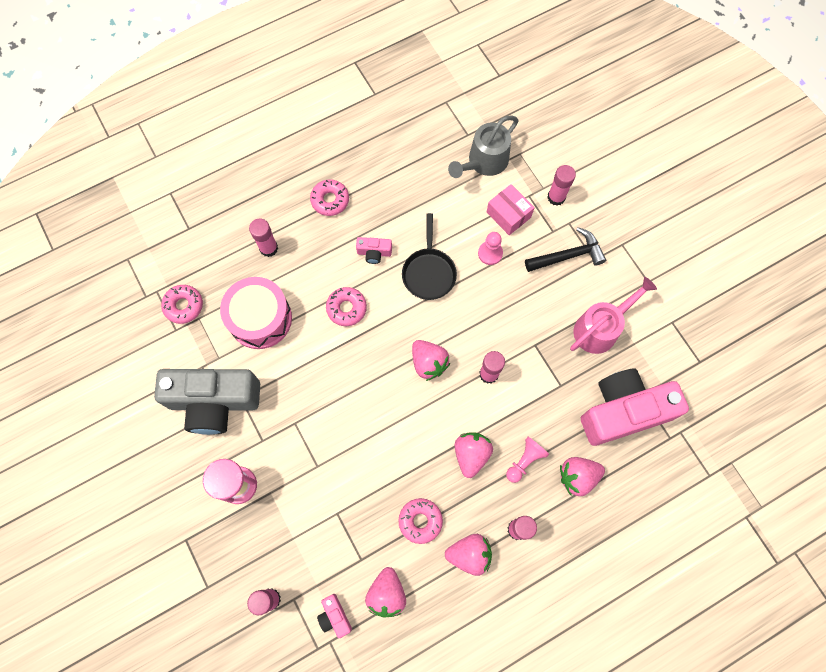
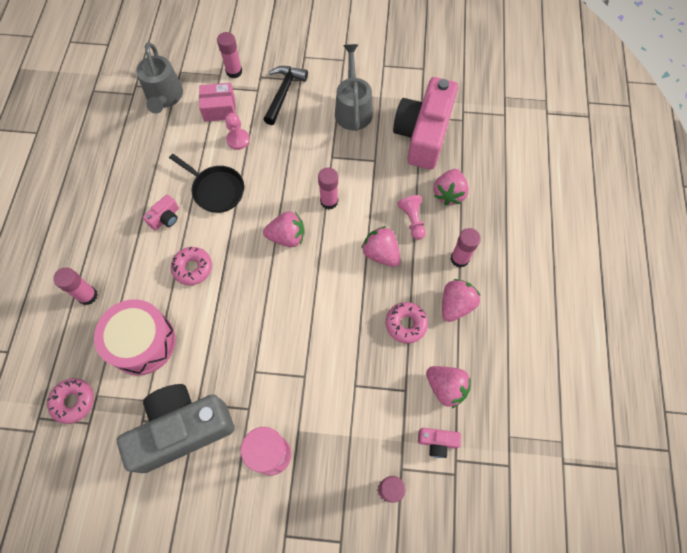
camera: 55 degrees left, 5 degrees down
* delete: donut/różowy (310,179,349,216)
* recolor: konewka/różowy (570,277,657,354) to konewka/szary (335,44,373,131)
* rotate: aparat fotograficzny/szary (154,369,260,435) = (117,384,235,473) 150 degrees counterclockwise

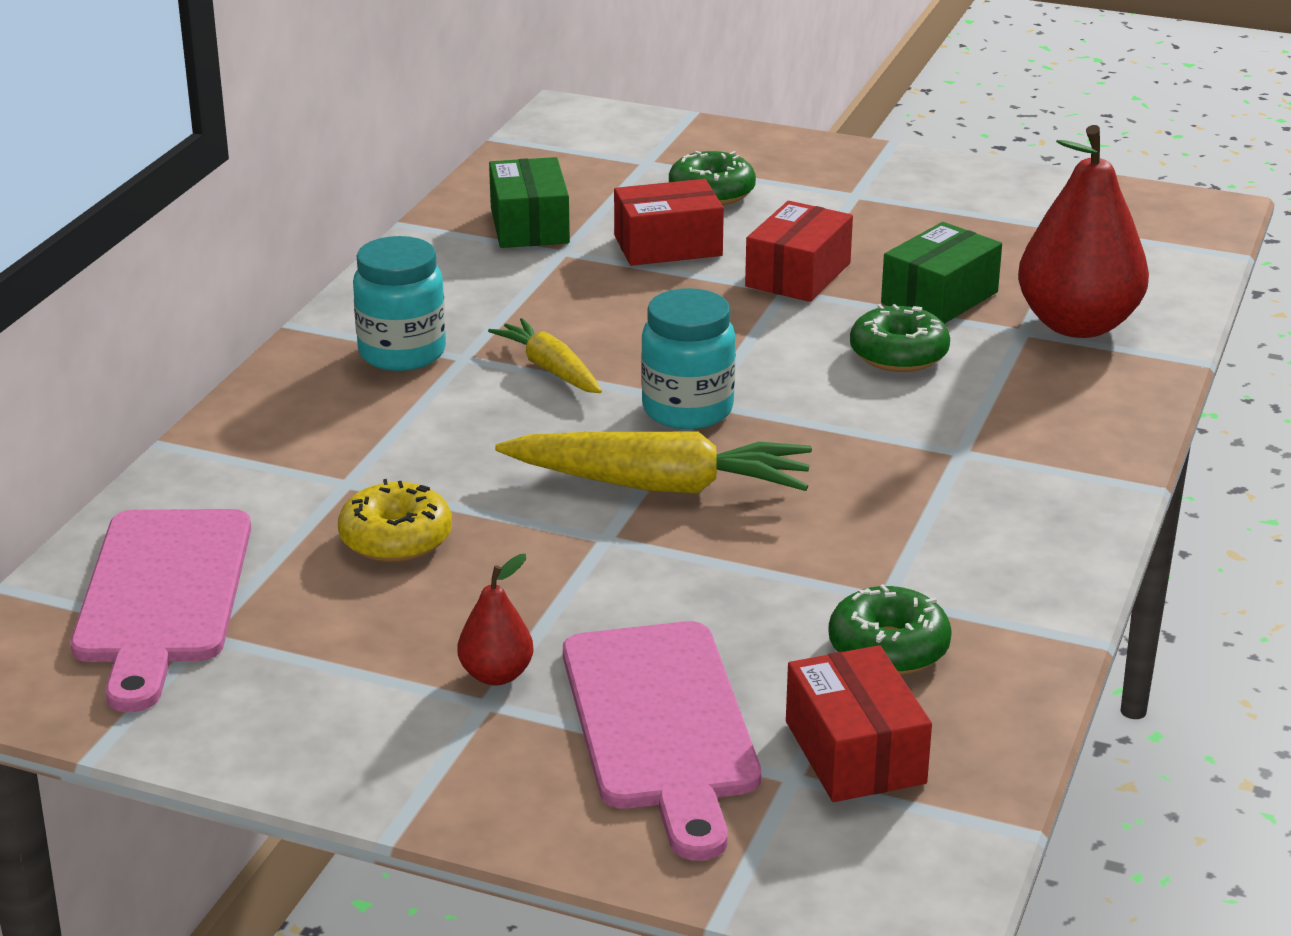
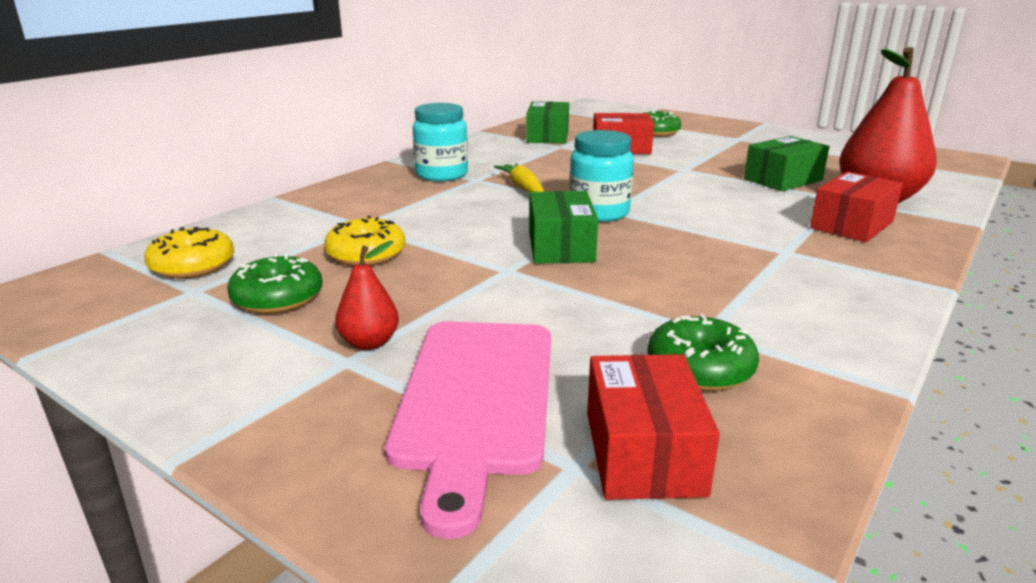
camera: 15 degrees right, 5 degrees down
* move: pudełko/czerwony (745,201,853,302) to (810,171,903,242)
* move: donut/zielony (850,304,950,372) to (227,253,322,314)
* replace: marchewka/żółty (495,431,812,494) to pudełko/zielony (529,191,598,264)
* replace: deska do krojenia/różowy (71,509,251,712) to donut/żółty (144,227,234,279)

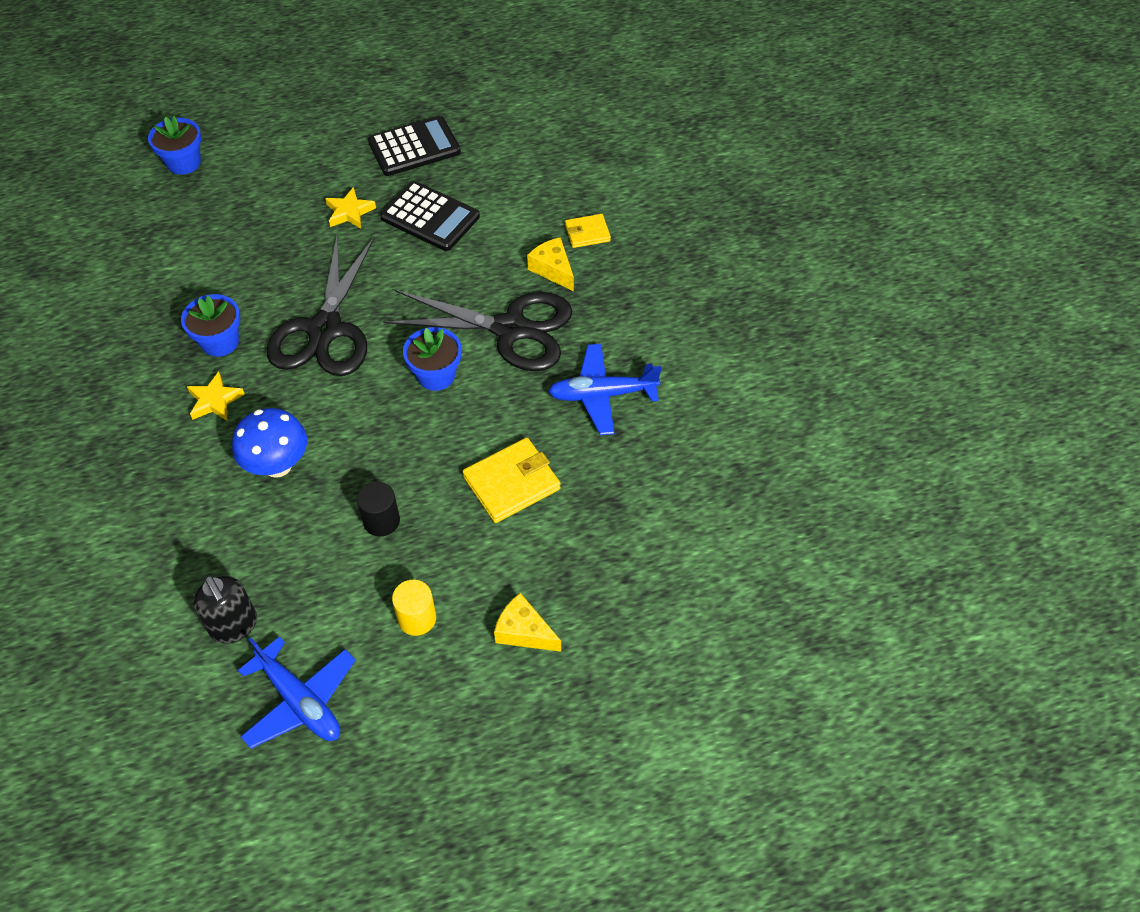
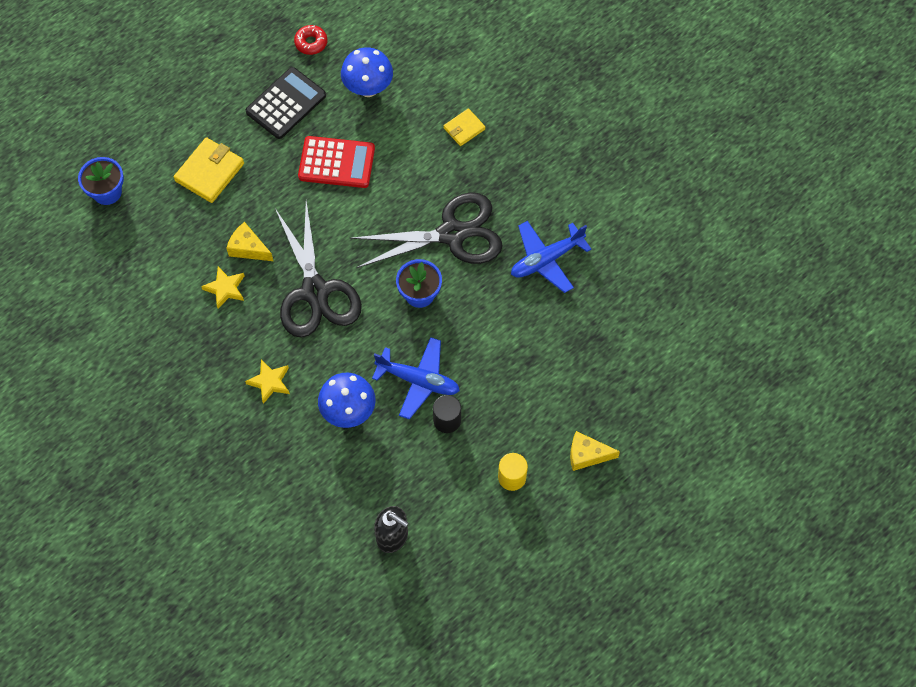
camera: 25 degrees left, 10 degrees up
* recolor: kalkulator/czarny (380,181,480,251) to kalkulator/czerwony (298,136,375,188)
* move: gwiazda/żółty (325,187,376,229) to (201,267,244,309)
* move: ser/żółty (527,237,574,291) to (226,222,273,261)
* delete: doniczka/niebieski (181,294,240,357)
* move: portfel/żółty (463,438,561,523) to (174,137,244,203)
* move: samolot/niebieski (238,636,356,749) to (372,337,460,419)
* insert: donut/czerwony (294,25,327,55)
* insert: grzyb/niebieski (341,47,393,97)

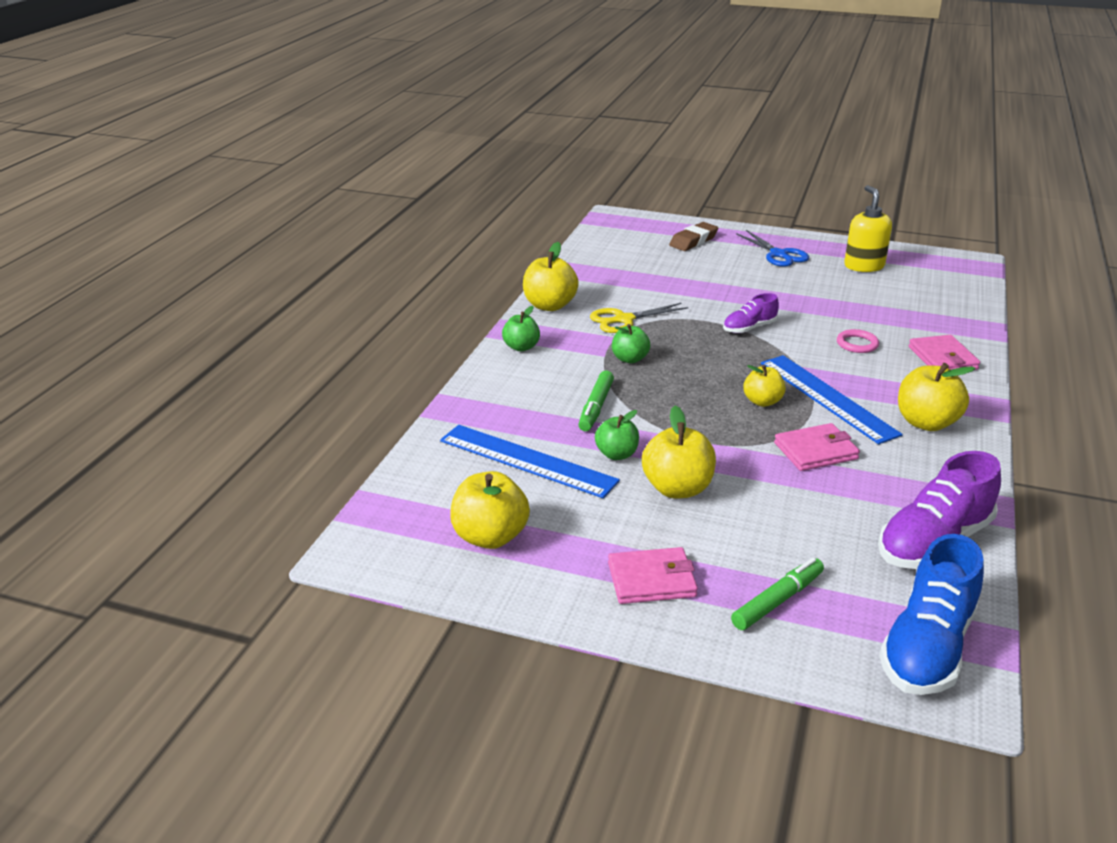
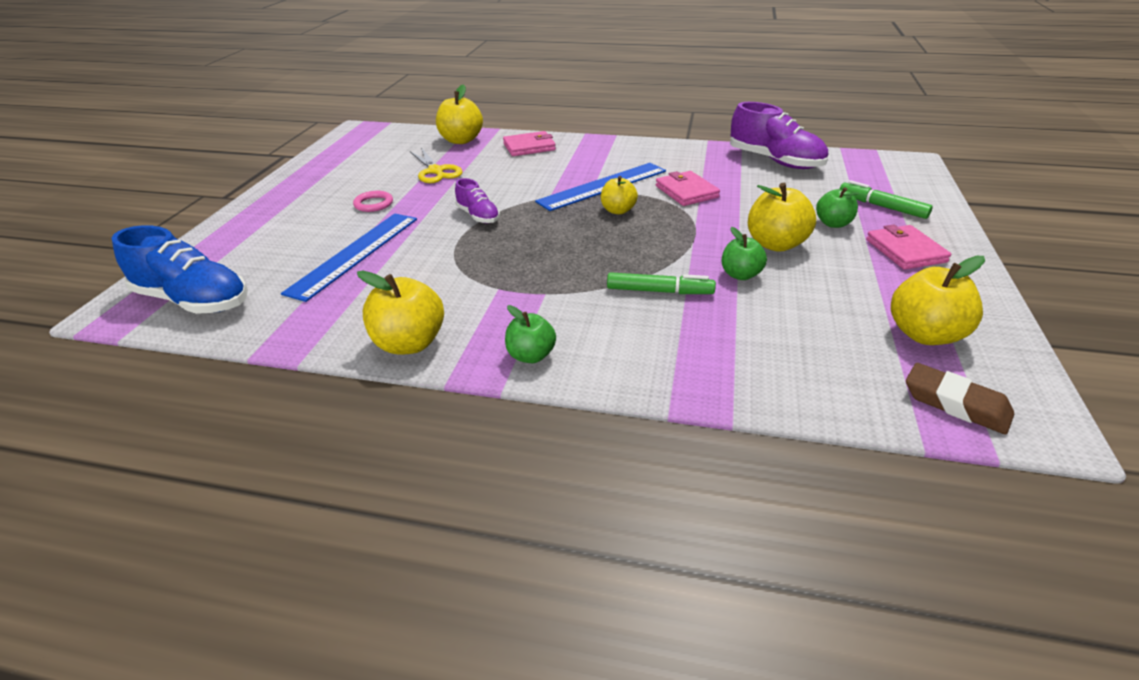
camera: 95 degrees left, 5 degrees up
* delete: dozownik mydła/żółty (844,185,892,272)
* move: gumka do mazania/brązowy (669,222,718,251) to (906,363,1014,435)
* delete: nożyczki/niebieski (736,230,809,267)
* move: nożyczki/żółty (590,303,689,333) to (410,148,463,183)
* move: jabłko/zielony (612,324,651,363) to (816,187,859,228)
* move: pierścień/różowy (837,329,879,353) to (353,191,393,212)
* move: jabłko/żółty (898,363,976,431) to (436,85,483,144)
* move: linijka/niebieski (440,425,620,498) to (281,214,417,302)
* move: but/niebieski (879,534,984,695) to (112,225,248,314)

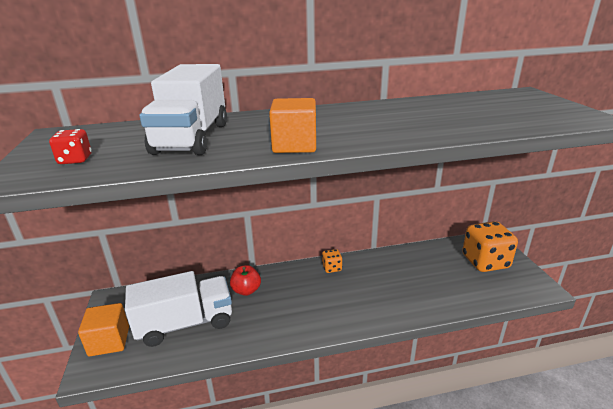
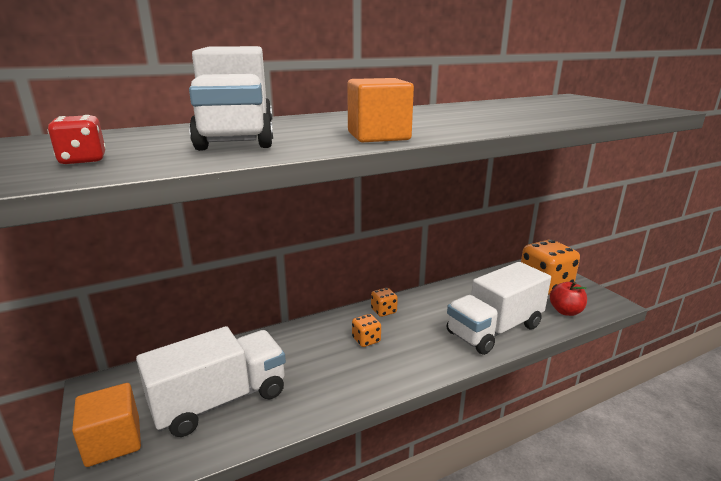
camera: 15 degrees left, 5 degrees down
* move: jabłko/czerwony (230,265,261,296) to (550,281,587,316)
* insert: ciężarówka/biały (447,262,551,355)
* insert: kostka do gry/pomarańczowy (352,314,381,347)

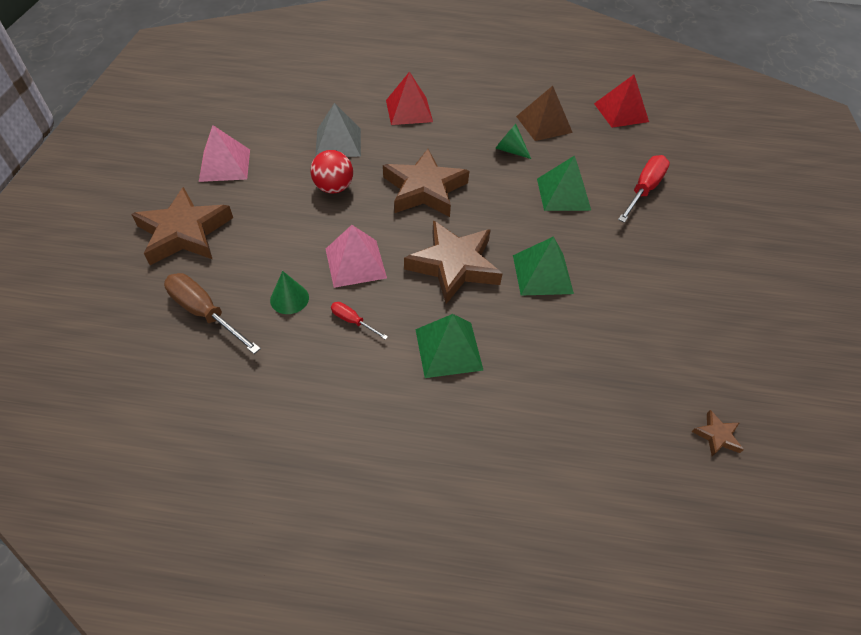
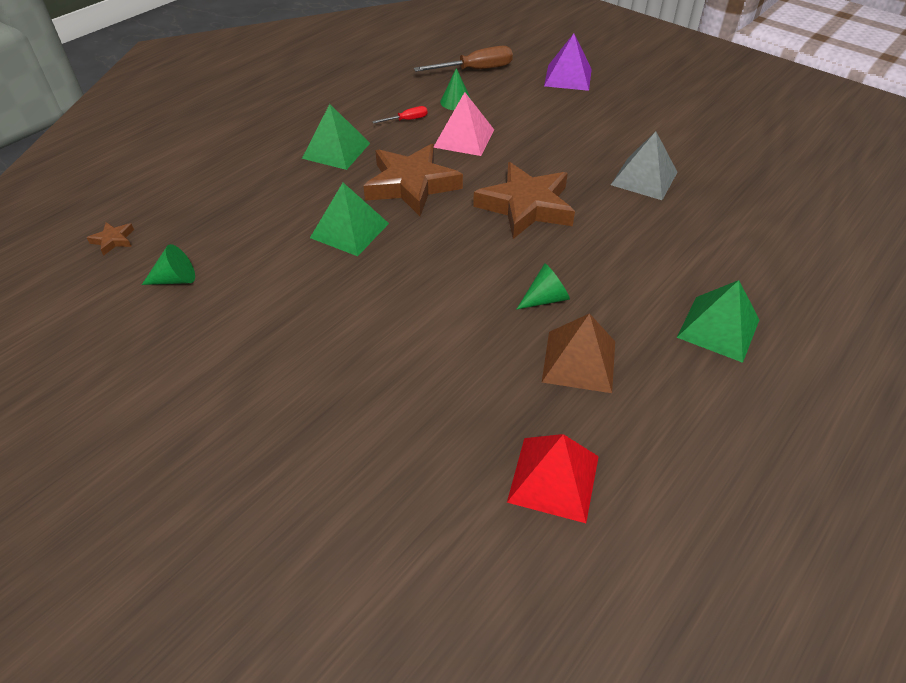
camera: 125 degrees right, 5 degrees down
* delete: piramida/czerwony (386,72,433,125)
* delete: piramida/różowy (199,125,250,182)
* delete: piłka/czerwony (310,150,353,193)
* move: piramida/zielony (537,155,591,211) to (677,280,759,363)
* delete: śrubokręt/czerwony (618,155,670,223)
* replace: gwiazda/brązowy (131,187,233,265) to piramida/fioletowy (544,34,592,91)
* insert: stożek/zielony (142,244,195,285)

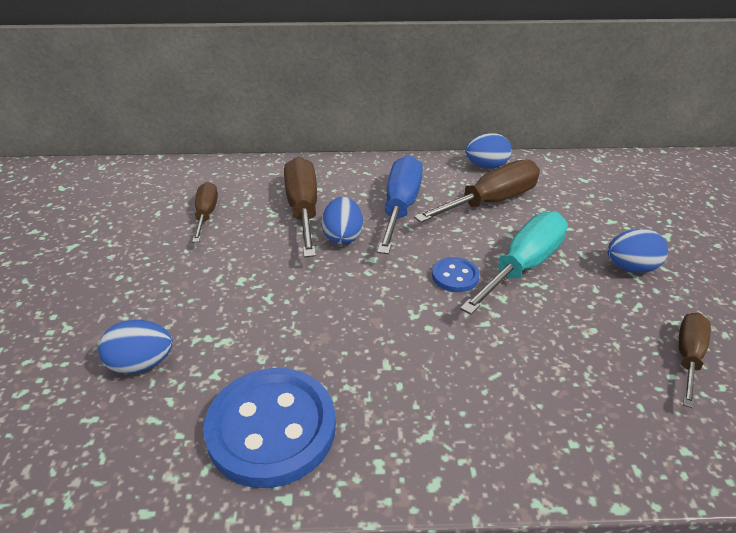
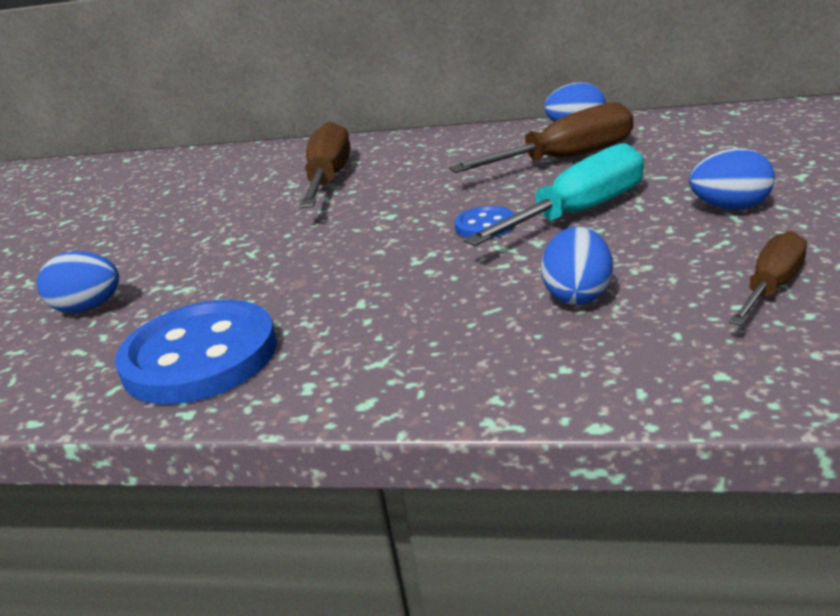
camera: 15 degrees right, 10 degrees down
* delete: śrubokręt/niebieski (377,155,423,254)
* delete: śrubokręt/brązowy (192,182,218,242)
* move: jajko/niebieski (322,197,363,245) to (541,227,613,305)

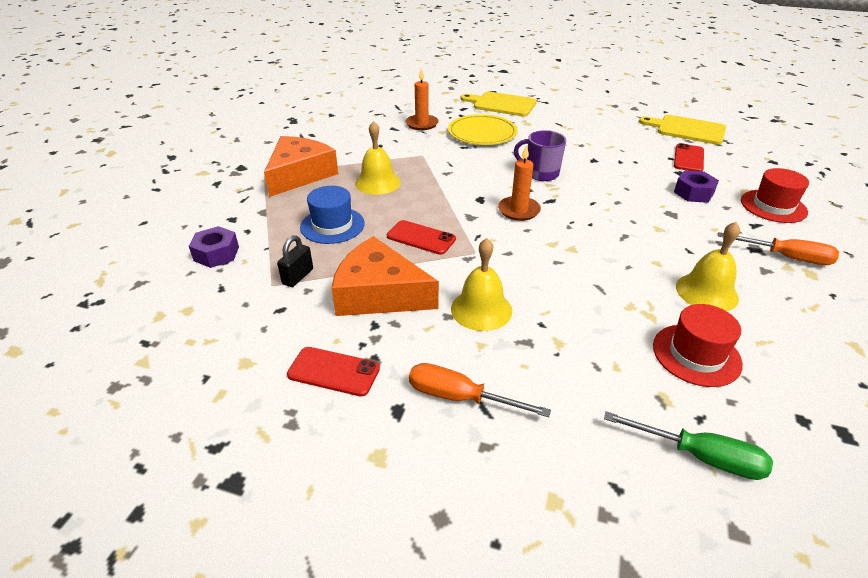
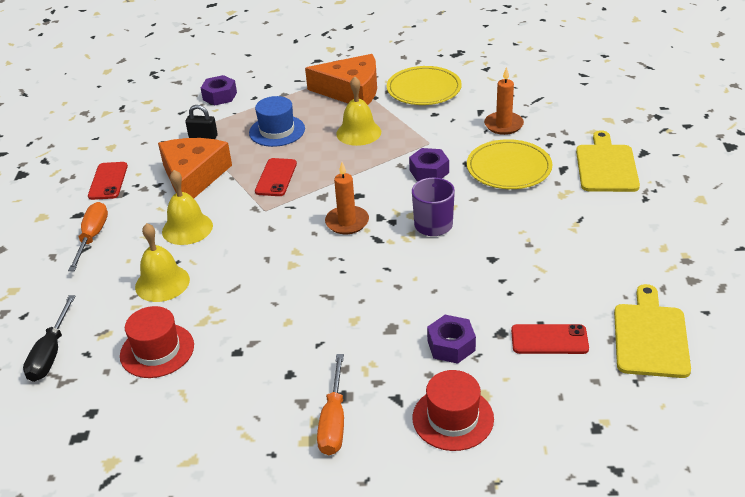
camera: 75 degrees right, 0 degrees up
* move: dzwonek/żółty (676,222,740,311) to (135,223,190,302)
* recolor: śrubokręt/zielony (604,411,773,480) to śrubokręt/czarny (23,295,76,382)
* insert: talerz/żółty (387,66,462,105)
* insert: nakrętka/fioletowy (409,148,449,181)

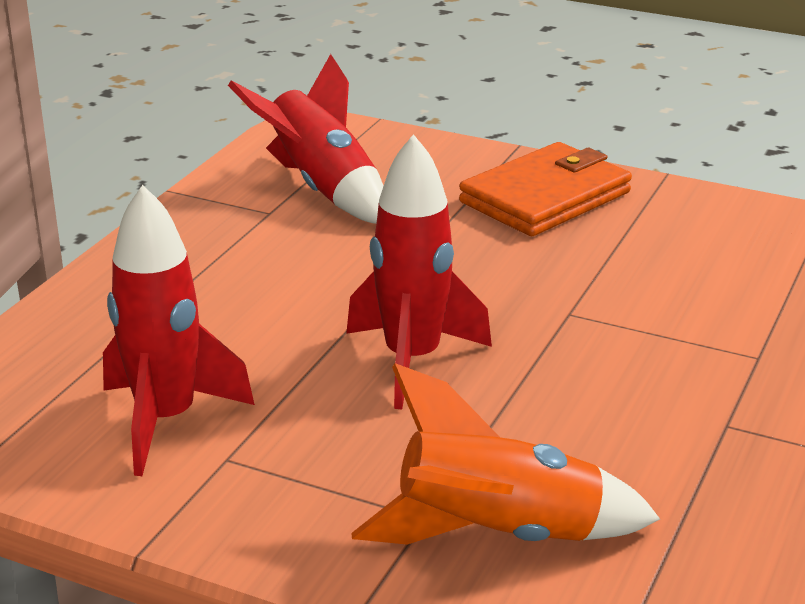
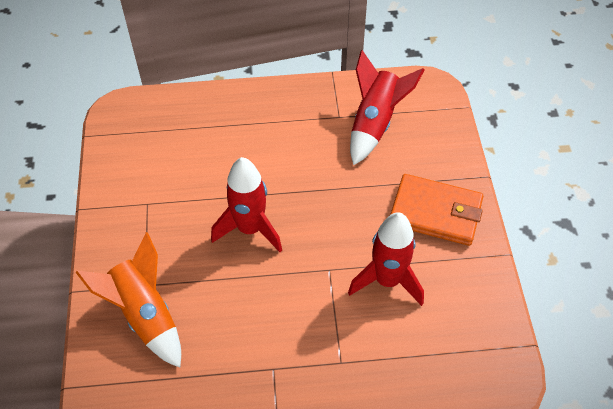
camera: 60 degrees right, 25 degrees up
* move: rakieta/czerwony (103,185,255,476) to (348,212,424,306)

